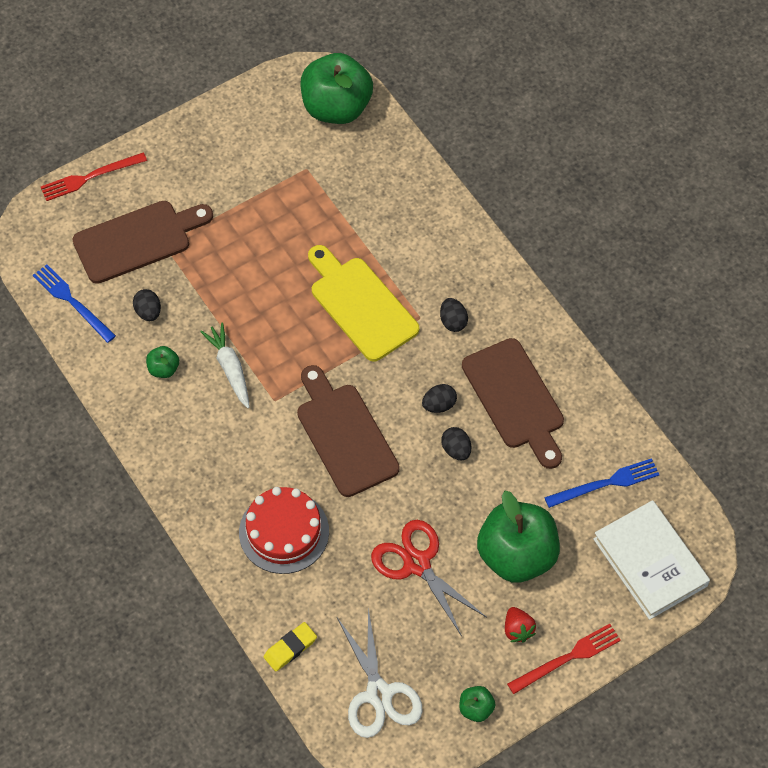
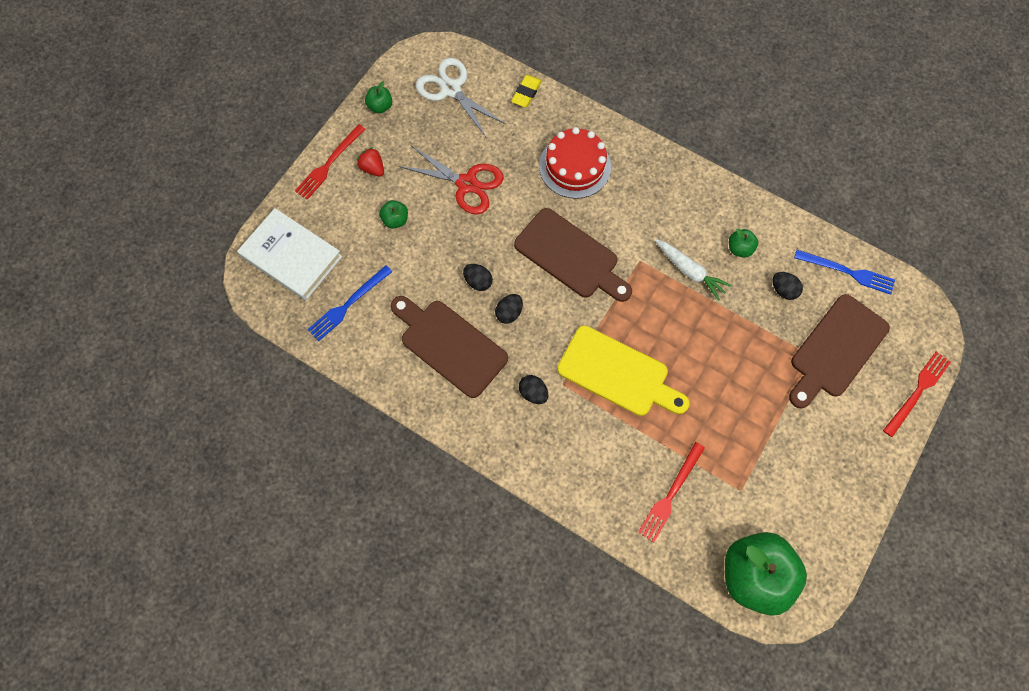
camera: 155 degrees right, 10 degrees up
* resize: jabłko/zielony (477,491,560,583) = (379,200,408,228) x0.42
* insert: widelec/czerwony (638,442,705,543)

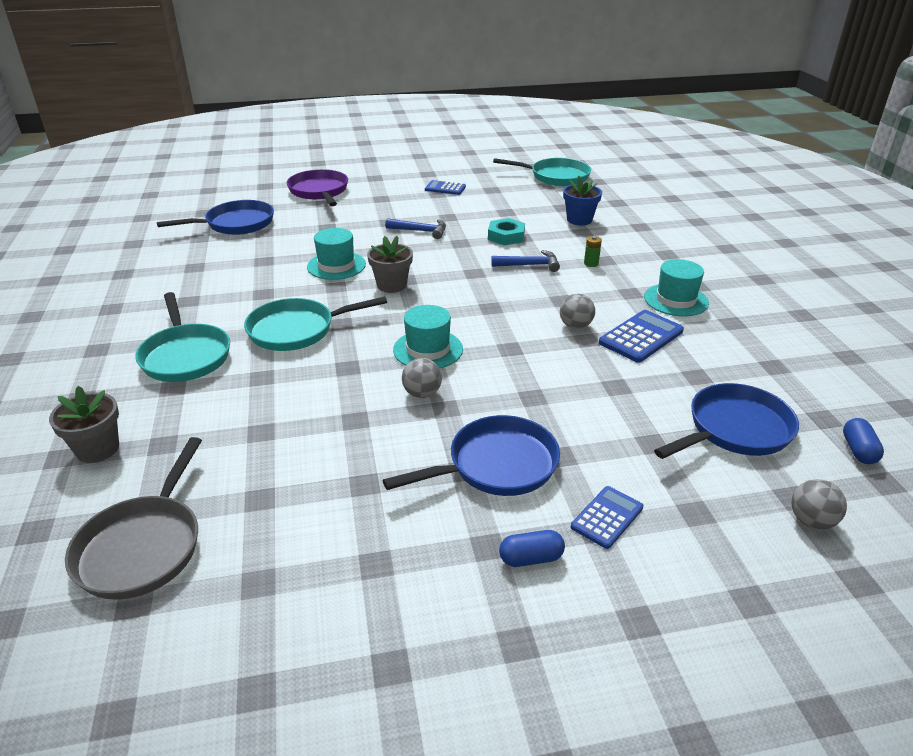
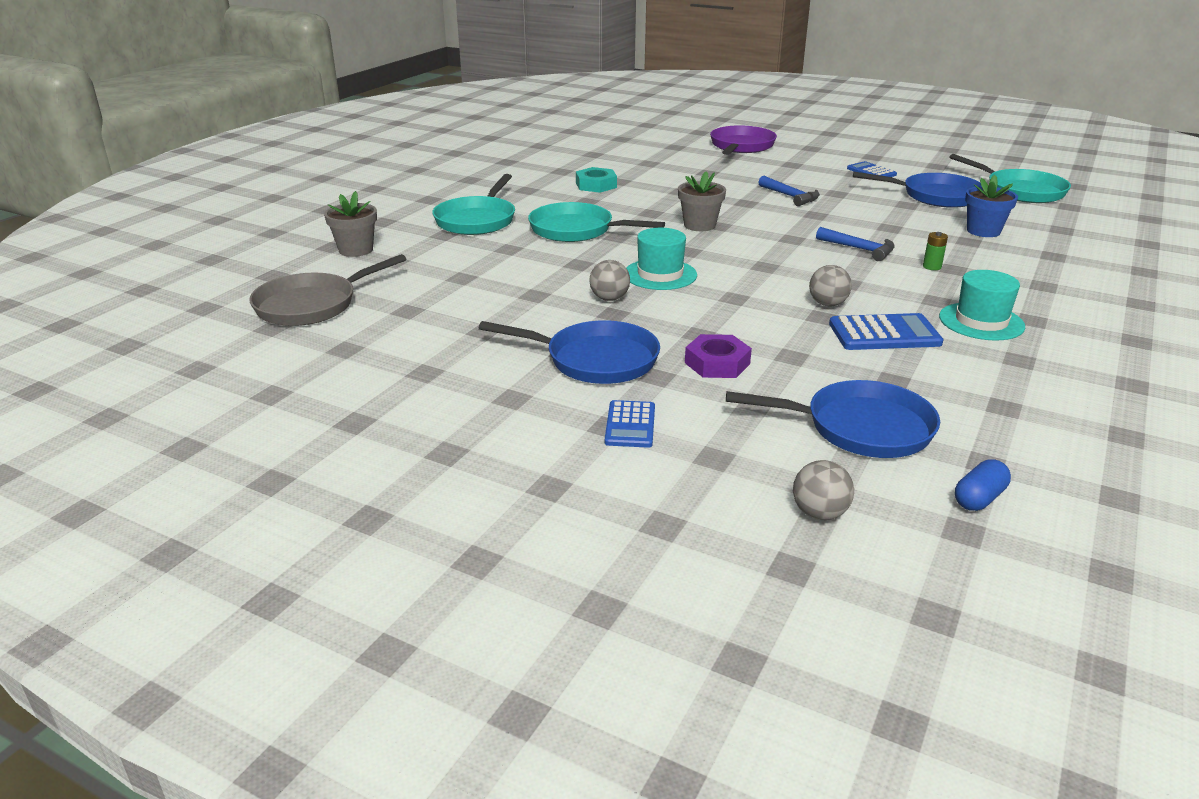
camera: 40 degrees right, 5 degrees down
* move: patelnia/niebieski (157,200,274,235) to (853,172,981,208)
* move: nakrętka/turkusowy (488,218,525,246) to (576,167,617,193)
* delete: kapelusz/turkusowy (307,228,366,280)
* rotate: kalkulator/niebieski (571,486,644,549) = (605,400,655,448) 105 degrees clockwise
* delete: kapsułka/niebieski (499,530,565,567)
* insert: nakrętka/fioletowy (685,334,752,378)

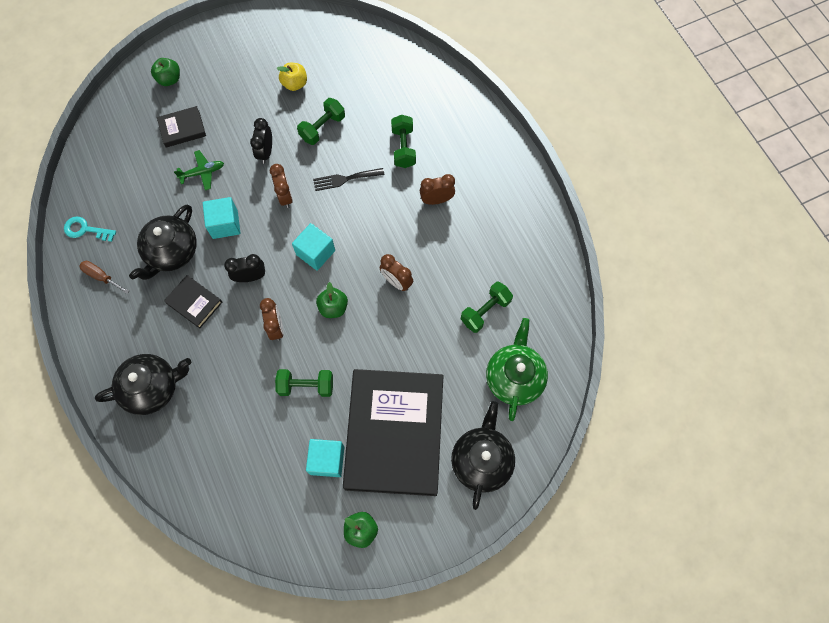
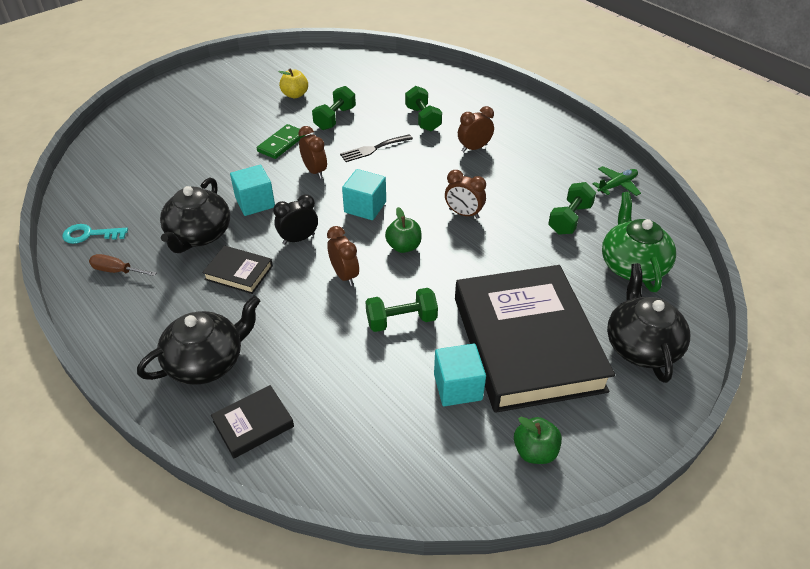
camera: 15 degrees left, 25 degrees down
* delete: jabłko/zielony (151,58,180,86)
* move: książka/czarny (157,106,206,148) to (211,385,294,458)
* replace: budzik/czarny (250,118,272,164) to kostka domina/zielony (257,124,306,159)
* move: samolot/zielony (174,150,224,191) to (592,166,641,196)

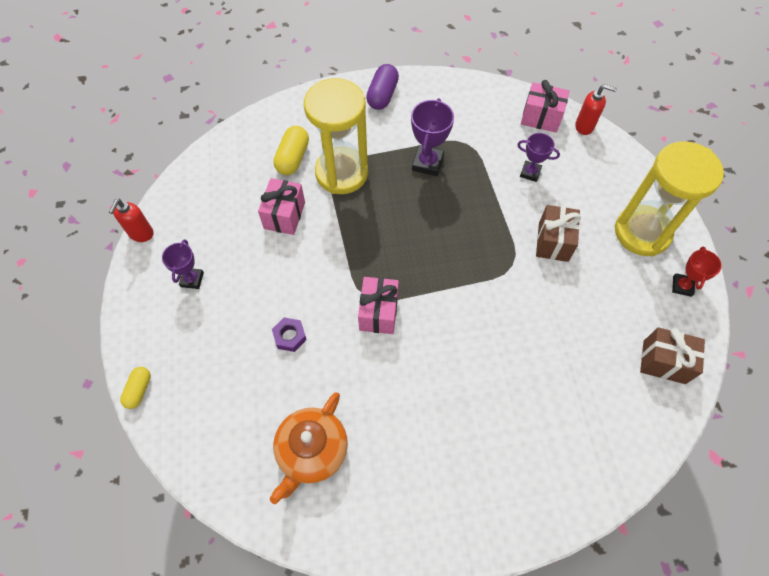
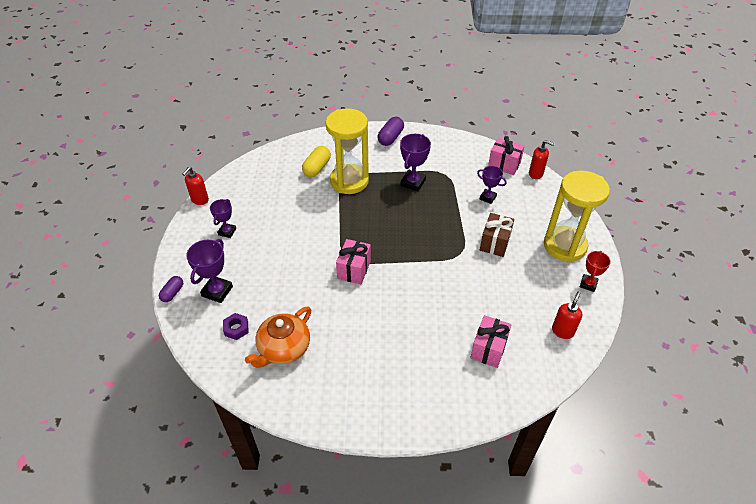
camera: 10 degrees right, 15 degrees down
* move: prezent/różowy (258,178,305,235) to (470,315,511,368)
* move: nakrętka/fioletowy (272,317,307,352) to (223,313,248,340)
* replace: prezent/brązowy (640,327,705,384) to dozownik mydła/czerwony (552,291,583,339)
* recolor: kapsułka/żółty (120,367,151,409) to kapsułka/fioletowy (159,276,183,302)
* insert: puchar/fioletowy (186,239,233,303)

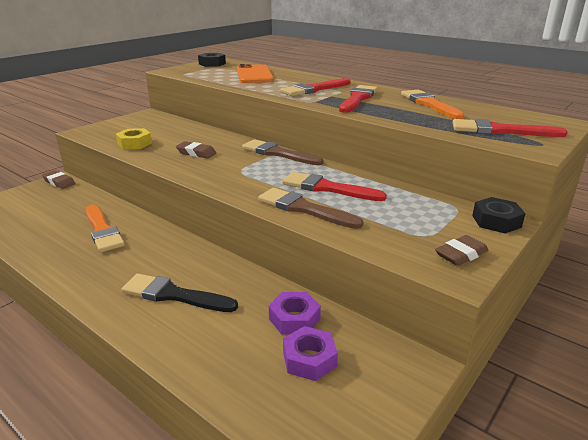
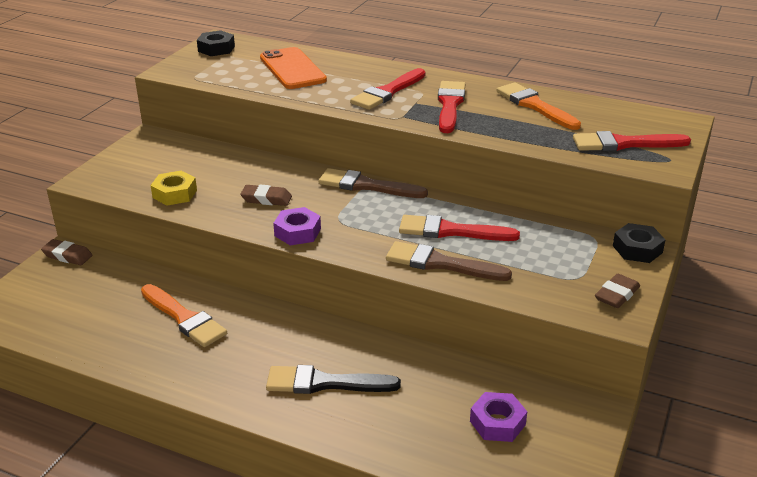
camera: 15 degrees left, 5 degrees up
* move: nakrętka/fioletowy (269,292,321,335) to (273,207,321,245)

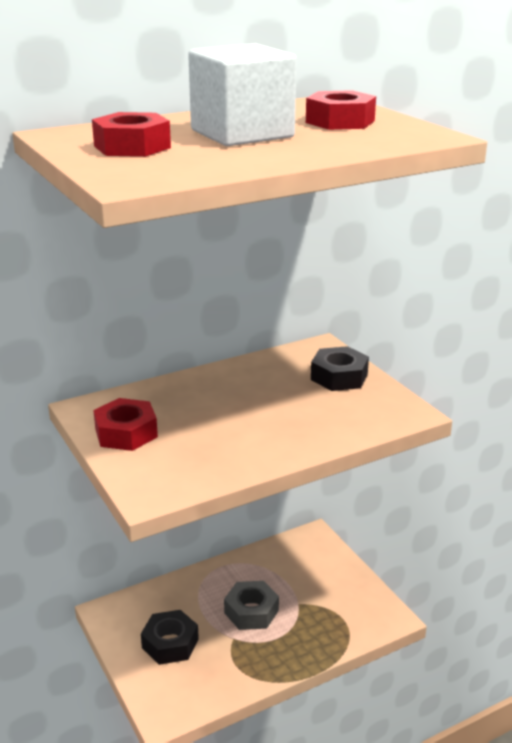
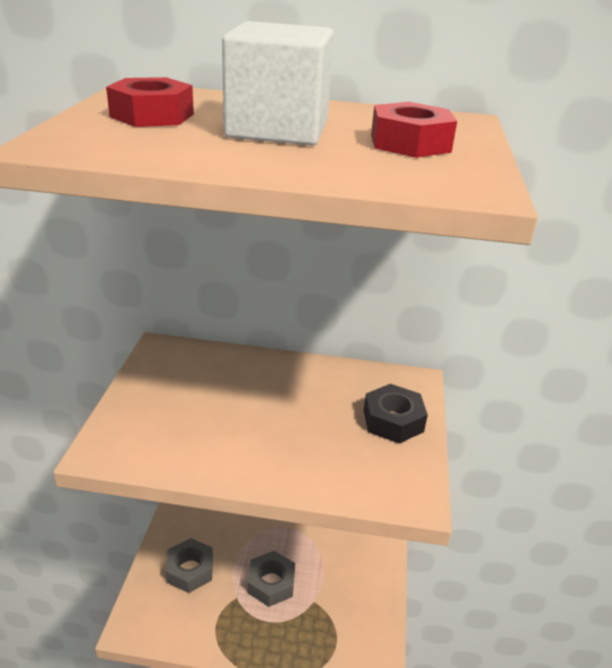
camera: 35 degrees right, 5 degrees up
* delete: nakrętka/czerwony (93,398,158,451)
* recolor: nakrętka/czarny (141,610,199,665) to nakrętka/szary (165,538,213,593)

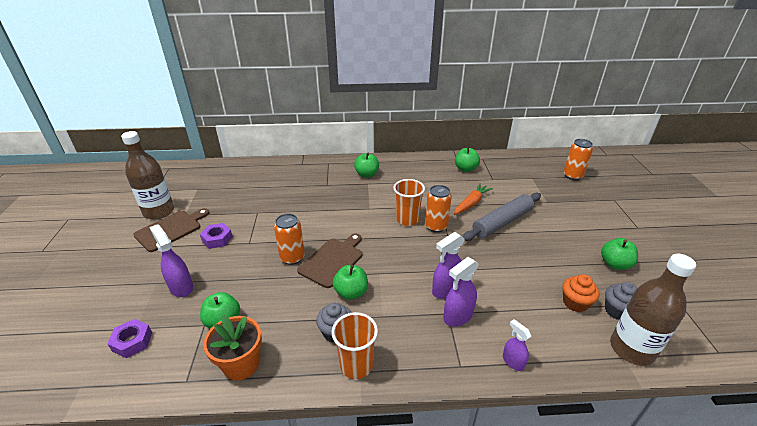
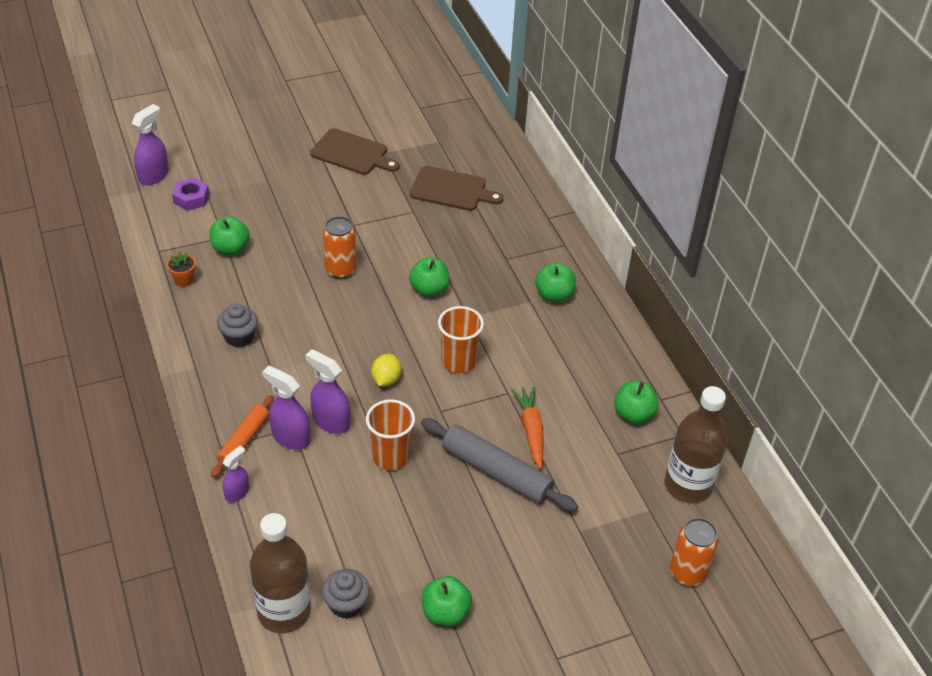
camera: 70 degrees right, 10 degrees up
* move: butelka/brązowy (121,131,174,220) to (665,386,728,503)
* rotate: marchewka/pomarańczowy (454,183,493,215) = (511,387,544,469) 120 degrees counterclockwise
* delete: puszka/pomarańczowy (425,185,452,233)
* delete: nakrętka/fioletowy (200,223,233,249)
* move: spryskiwacz/fioletowy (149,224,193,297) to (131,104,169,185)
* move: deska do krojenia/brązowy (297,233,363,288) to (410,166,504,211)
* move: jabłko/zielony (333,265,368,300) to (409,257,450,297)
* delete: muffinka/pomarańczowy (562,274,599,312)
* move: szklanka/pomarańczowy (332,312,378,379) to (366,399,415,470)
* resize: doniczka/pomarańczowy (203,315,262,380) = (167,251,196,287) x0.54
* insert: cytryna/żółty (371,354,401,386)
* insert: wałek do ciasta/pomarańczowy (211,395,274,478)

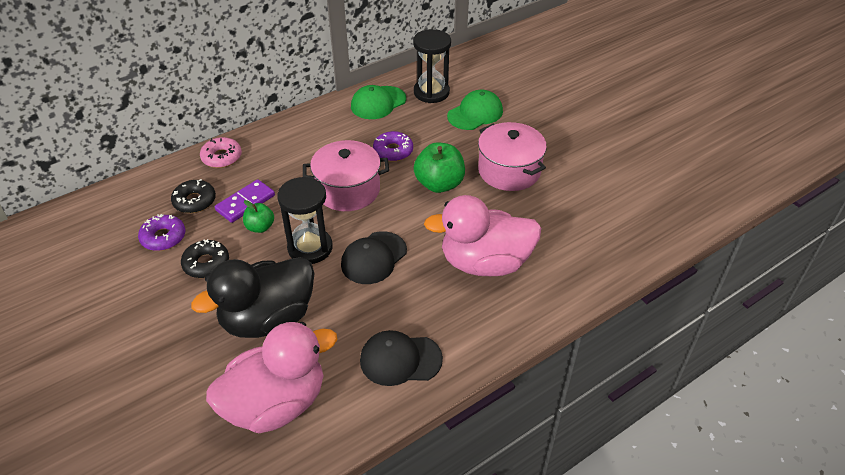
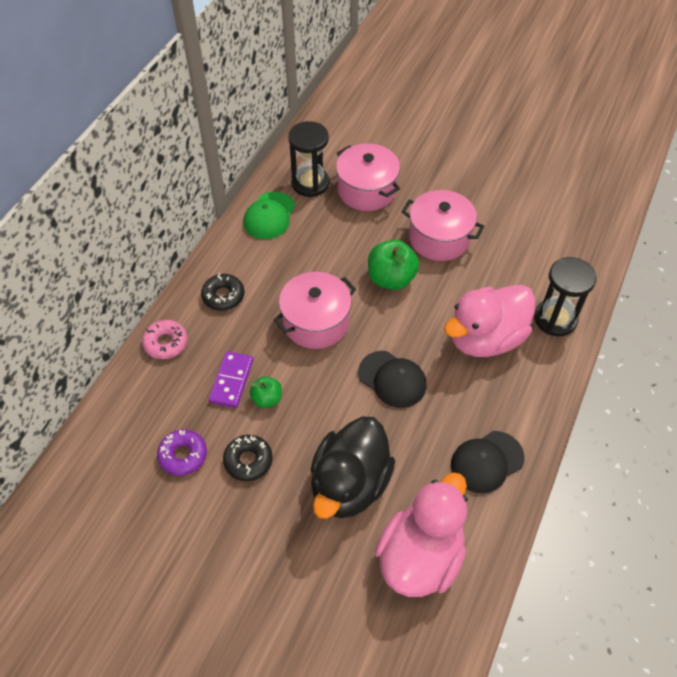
camera: 30 degrees left, 10 degrees up
* replace: czapka/zielony (447,90,503,130) to garnek/różowy (336,144,400,211)
* delete: donut/fioletowy (373,131,413,162)
* move: klepsydra/czarny (277,177,333,264) to (534,257,596,336)
* move: donut/czarny (171,179,216,213) to (201,273,244,311)
* rotate: czapka/czarny (341,231,407,284) = (358,351,427,408) 60 degrees counterclockwise

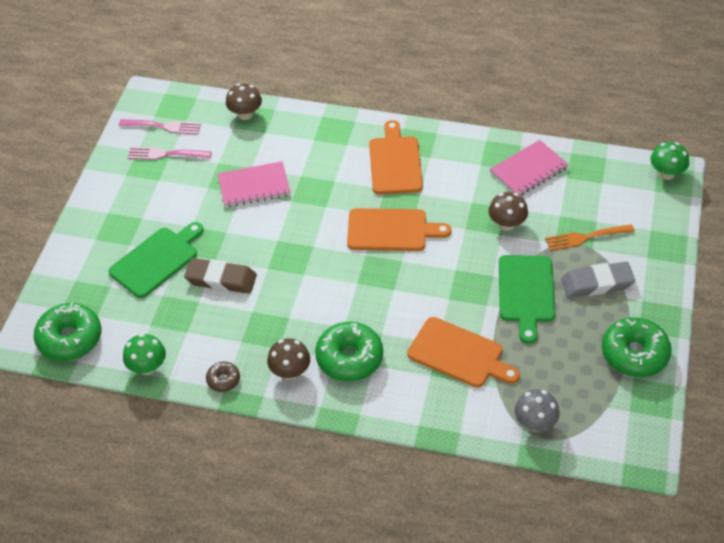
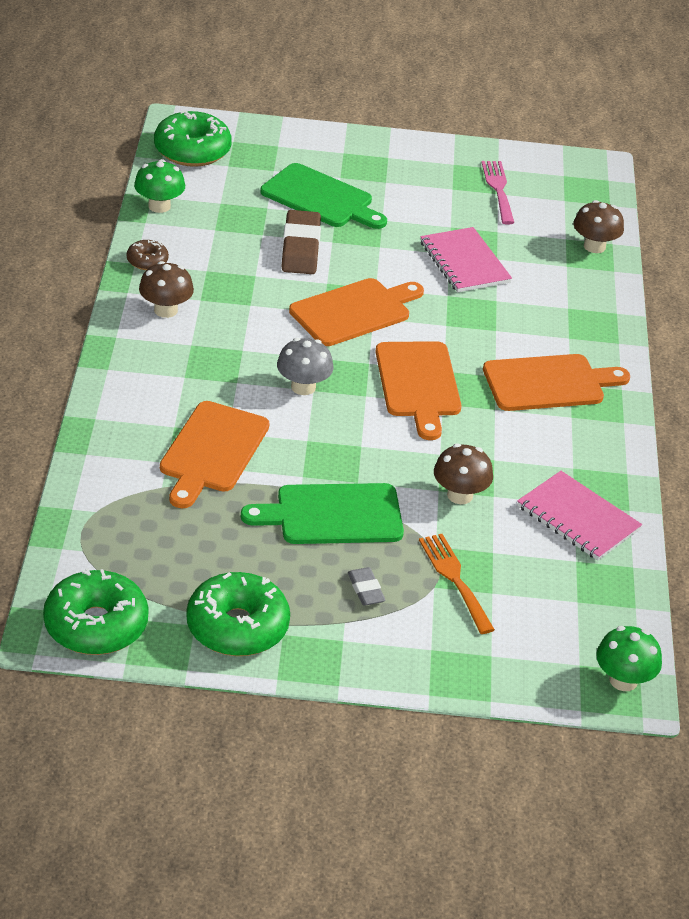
camera: 75 degrees right, 10 degrees down
* delete: widelec/różowy (119,119,201,135)
* resize: gumka do mazania/szary (561,262,635,298) = (348,567,386,606) x0.52
* move: donut/zielony (315,322,383,382) to (43,568,149,655)
* move: grzyb/szary (514,389,560,432) to (277,338,333,395)
* insert: deska do krojenia/pomarańczowy (289,278,424,346)

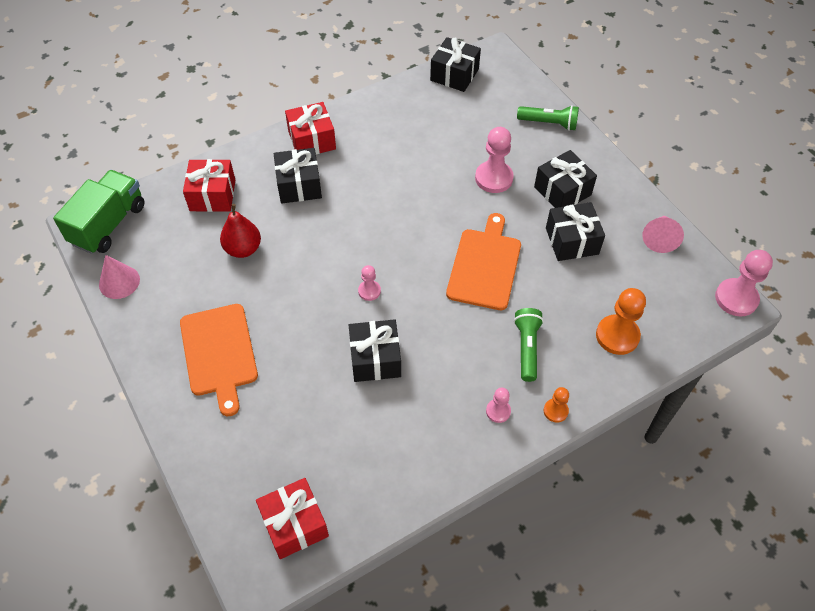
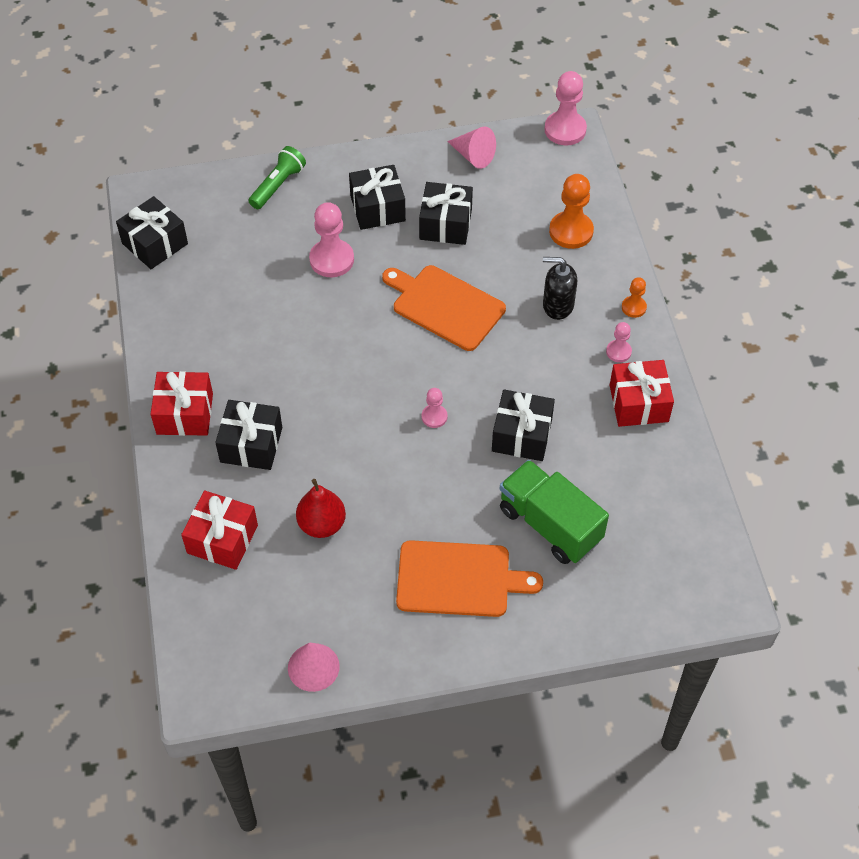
camera: 70 degrees left, 0 degrees up
* move: ciężarówka/zielony (53,170,144,254) to (500,460,609,564)
* replace: latarka/zielony (514,308,544,382) to dozownik mydła/czarny (543,257,577,320)
* move: prezent/czerwony (256,478,329,559) to (609,360,674,427)

